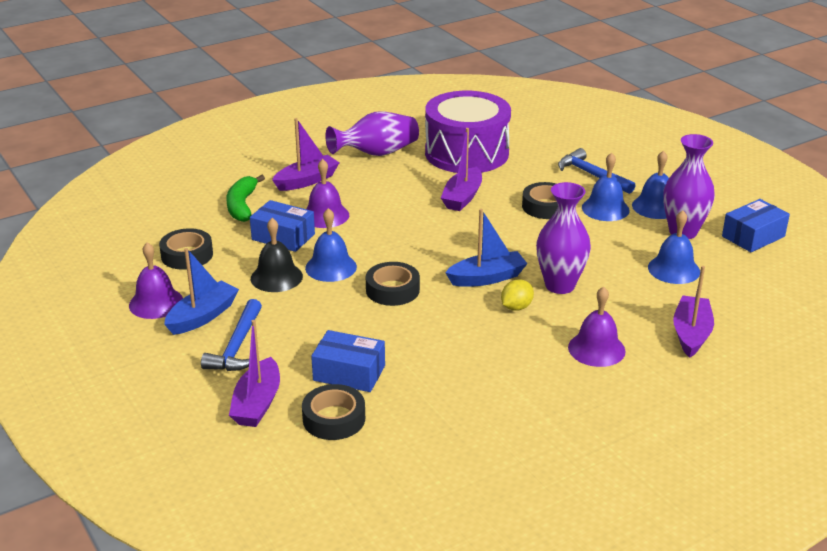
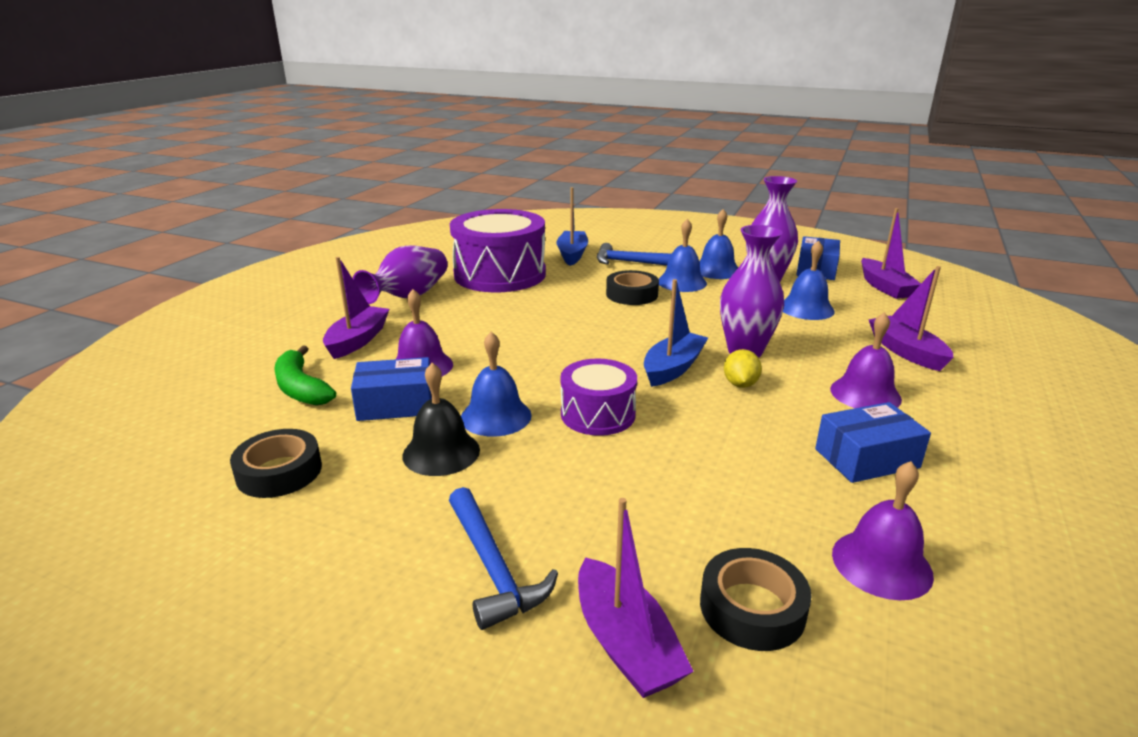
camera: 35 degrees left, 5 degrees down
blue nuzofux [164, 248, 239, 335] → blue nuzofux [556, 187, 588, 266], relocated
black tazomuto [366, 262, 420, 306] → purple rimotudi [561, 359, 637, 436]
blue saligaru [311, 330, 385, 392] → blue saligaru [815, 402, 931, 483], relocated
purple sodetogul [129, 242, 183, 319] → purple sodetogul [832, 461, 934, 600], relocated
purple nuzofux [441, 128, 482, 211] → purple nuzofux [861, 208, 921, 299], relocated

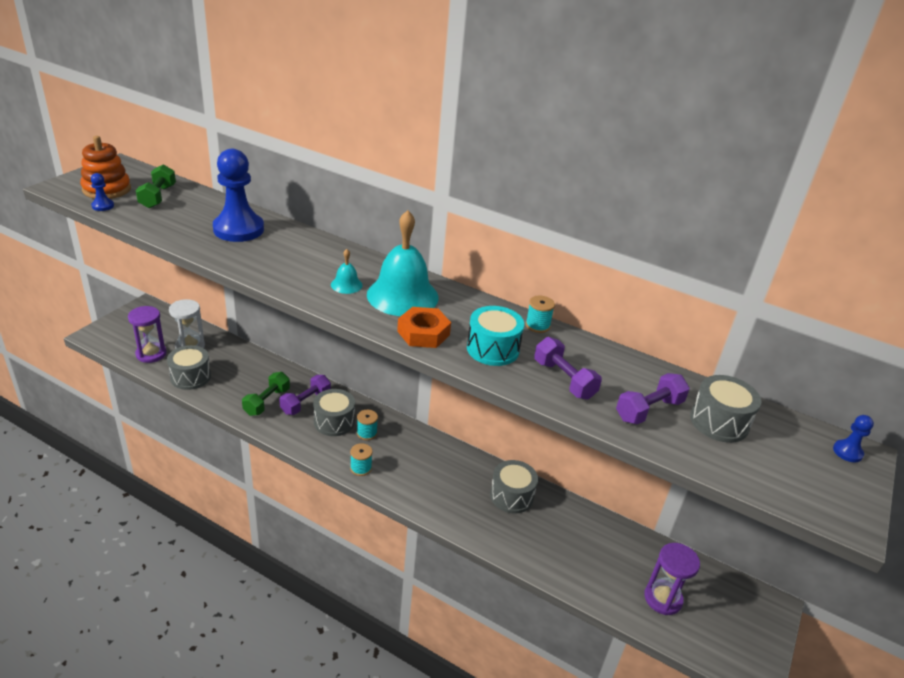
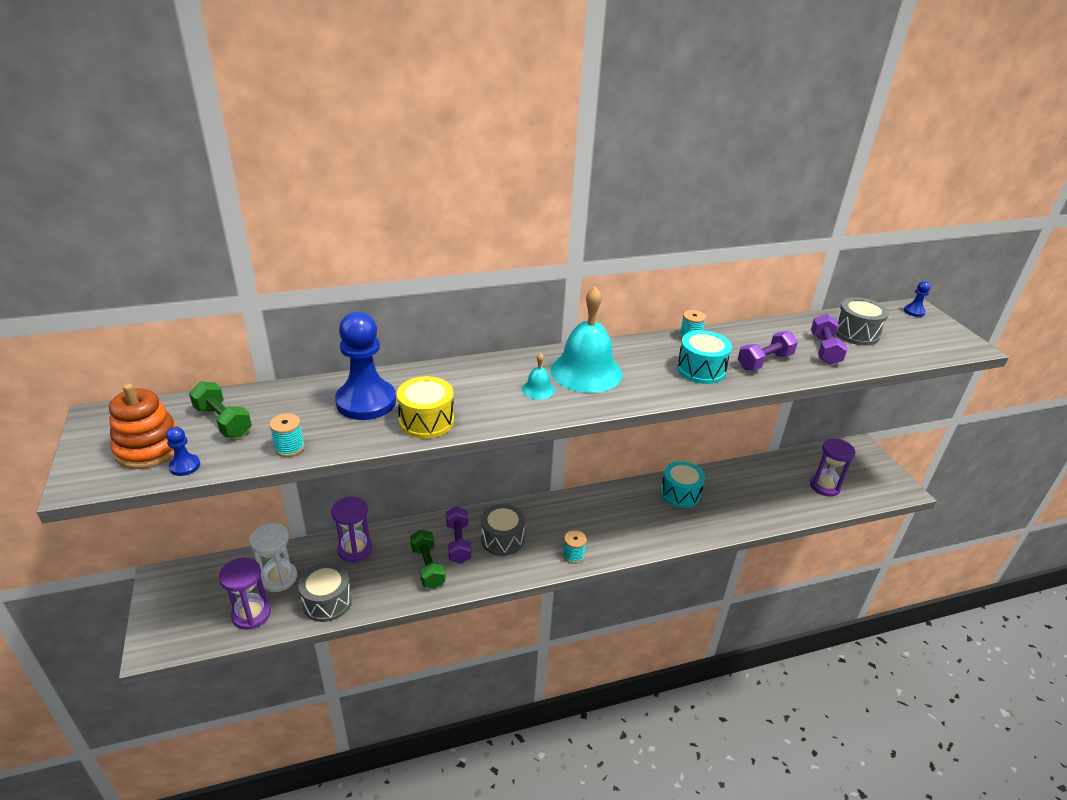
camera: 45 degrees left, 0 degrees up
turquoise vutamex [357, 410, 378, 440] → turquoise vutamex [269, 413, 305, 457], relocated
- → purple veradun [331, 496, 373, 562]
- → yellow rimotudi [397, 376, 454, 439]
grey rimotudi [490, 460, 538, 513] → turquoise rimotudi [661, 461, 705, 508]
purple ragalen [534, 337, 602, 400] → purple ragalen [738, 331, 798, 370], 45 degrees counterclockwise
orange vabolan [397, 307, 451, 348] → -

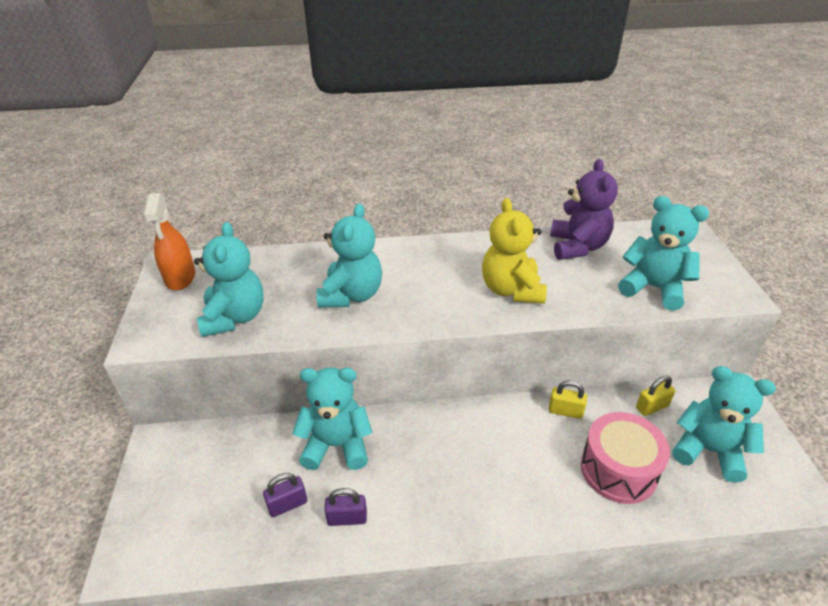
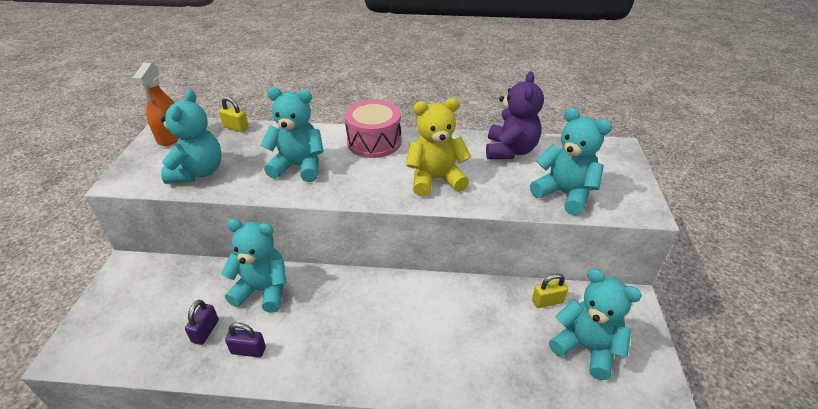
camera: 10 degrees right, 0 degrees up
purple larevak [263, 473, 307, 517] → purple larevak [185, 300, 219, 345], 60 degrees counterclockwise
yellow larevak [549, 380, 587, 419] → yellow larevak [219, 97, 249, 132], relocated
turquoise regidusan [317, 203, 382, 308] → turquoise regidusan [261, 87, 324, 182], 105 degrees counterclockwise
pink rimotudi [581, 412, 670, 504] → pink rimotudi [344, 100, 401, 158], relocated
yellow regidusan [482, 198, 547, 304] → yellow regidusan [406, 98, 471, 196], 75 degrees clockwise

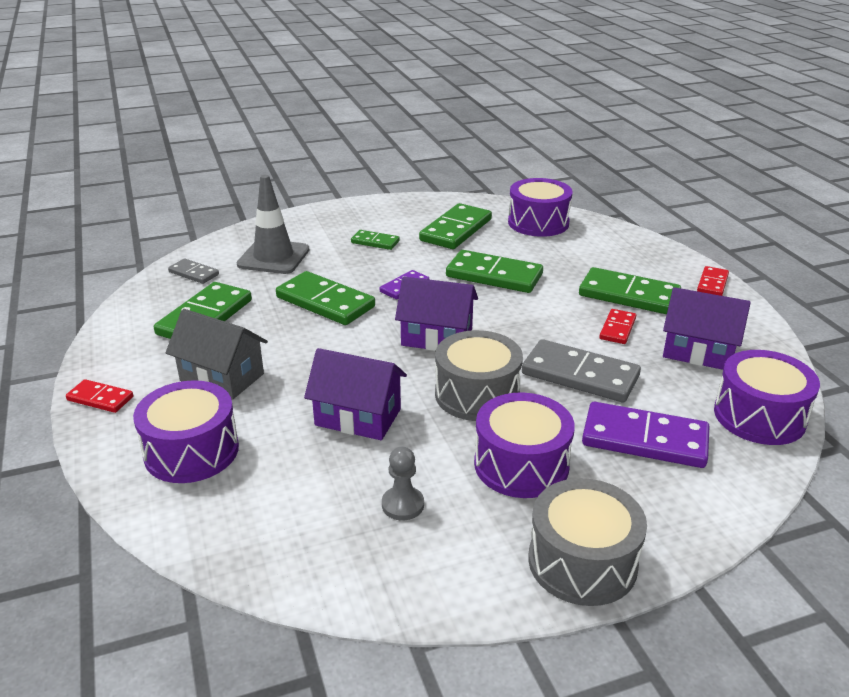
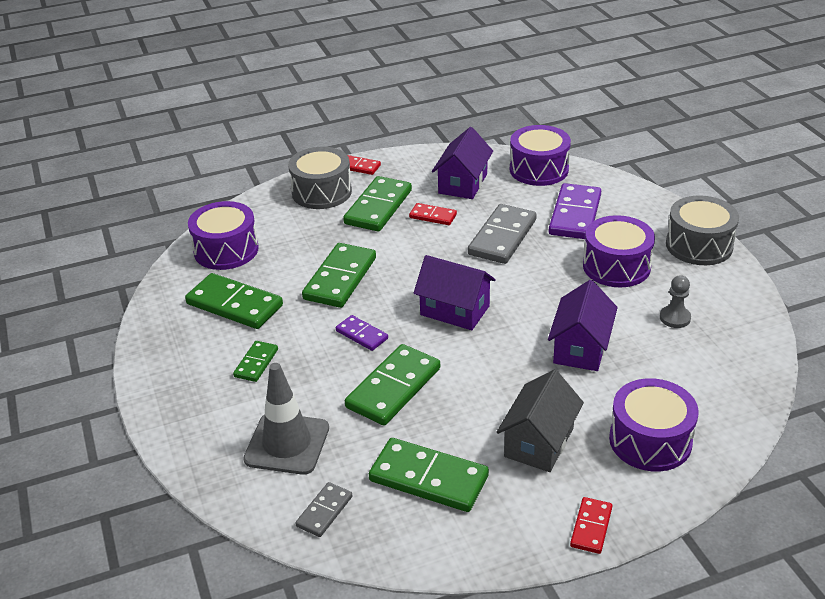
camera: 90 degrees left, 5 degrees up
grey rimotudi [435, 330, 523, 421] → grey rimotudi [288, 147, 352, 209], relocated
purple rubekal [395, 277, 478, 351] → purple rubekal [414, 255, 496, 330], 75 degrees counterclockwise

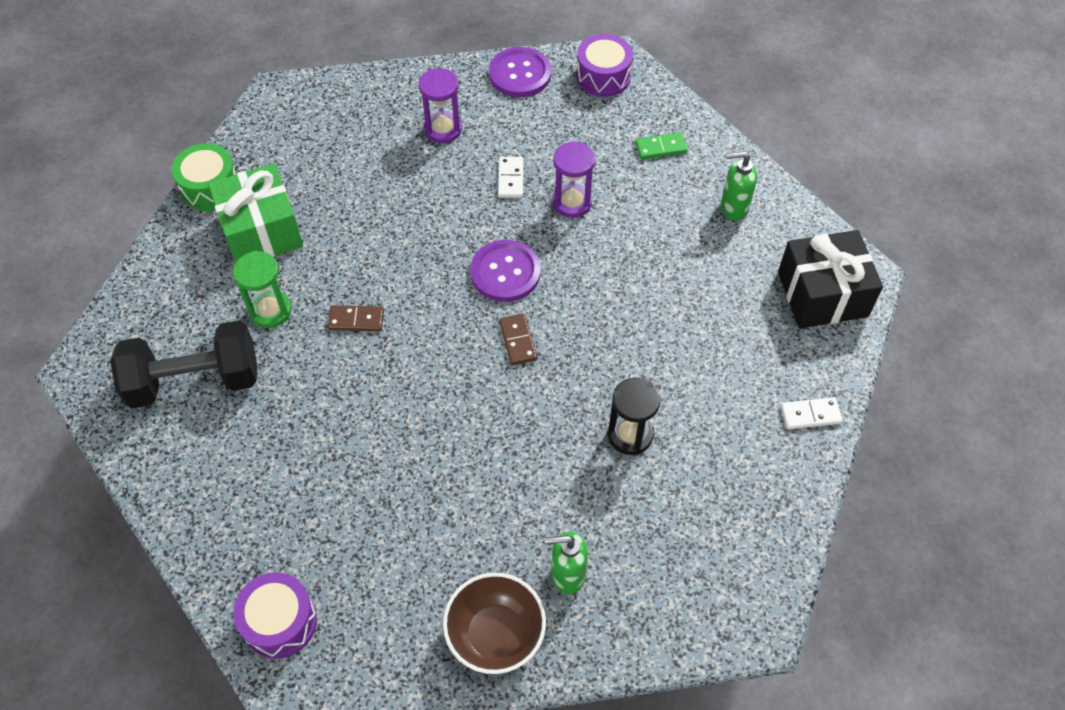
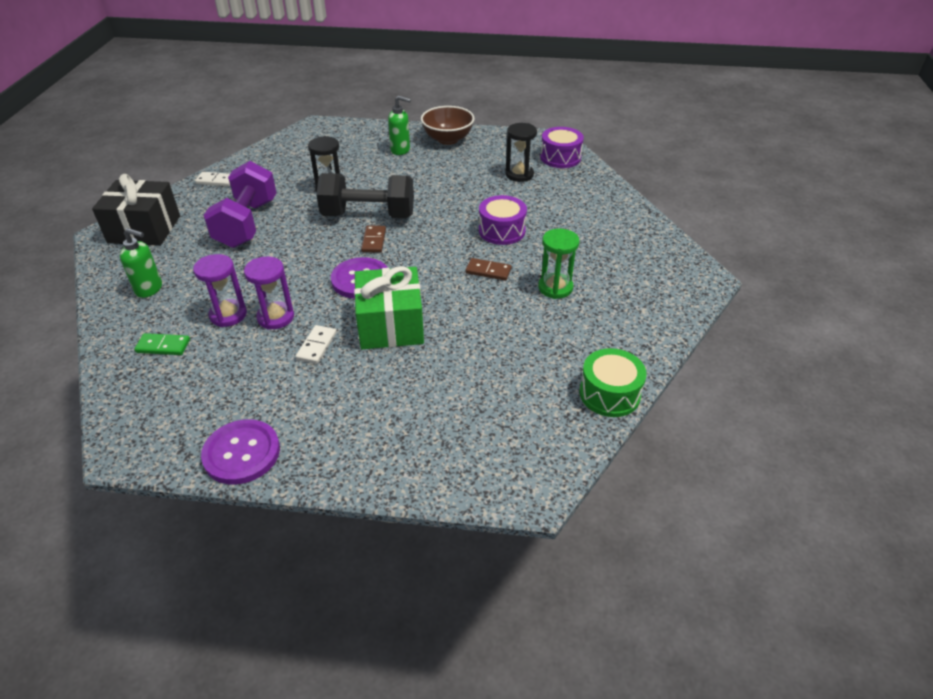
camera: 165 degrees left, 15 degrees down
purple veradun [419, 68, 462, 143] → purple veradun [193, 254, 247, 327], relocated
- → purple ragalen [203, 161, 277, 248]
black ragalen [110, 321, 258, 409] → black ragalen [316, 173, 414, 219], relocated
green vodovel [208, 163, 303, 263] → green vodovel [354, 266, 424, 349], relocated
purple rimotudi [576, 34, 633, 97] → purple rimotudi [479, 195, 527, 245], relocated
- → black veradun [505, 123, 537, 182]

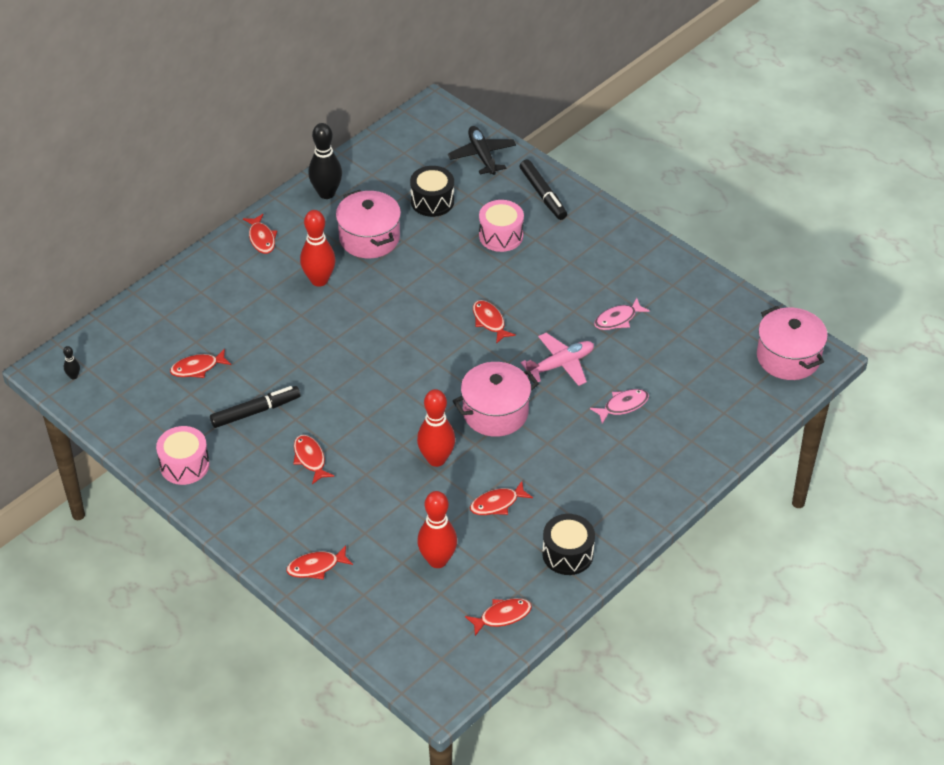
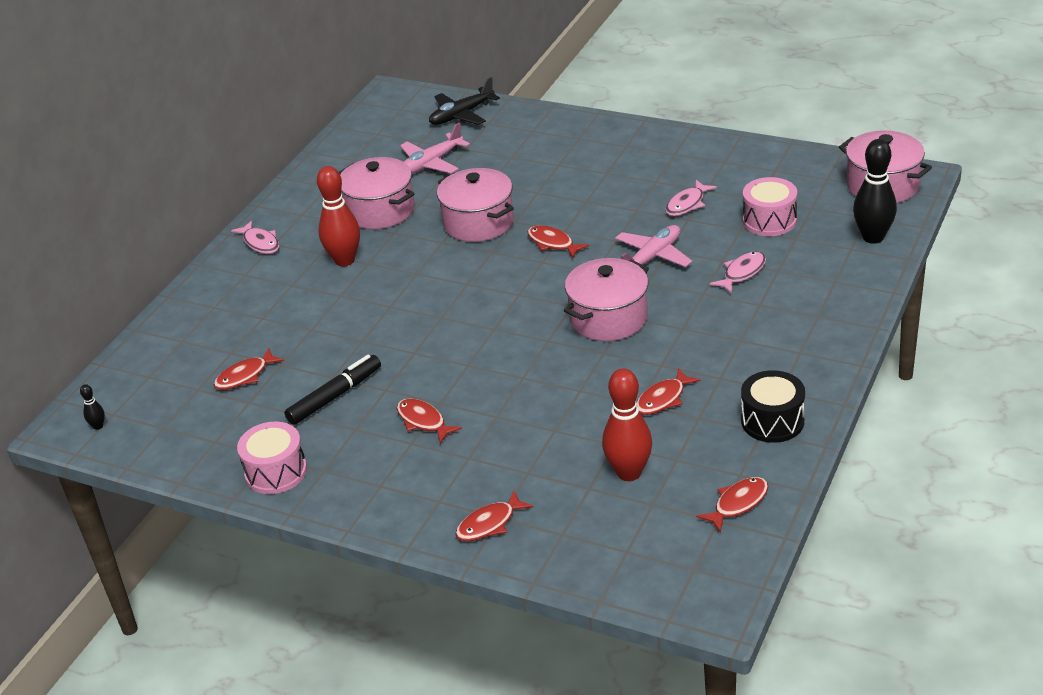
camera: 15 degrees left, 10 degrees down
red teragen [243, 214, 277, 254] → pink teragen [231, 220, 279, 254]
black rimotudi [410, 166, 454, 217] → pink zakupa [400, 122, 470, 174]
black zakupa [448, 126, 516, 175] → black zakupa [429, 77, 500, 125], 90 degrees counterclockwise
- → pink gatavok [437, 168, 514, 242]
pink rimotudi [479, 200, 524, 252] → pink rimotudi [743, 177, 797, 236], relocated
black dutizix [308, 123, 342, 199] → black dutizix [853, 139, 897, 244], relocated
red dutizix [417, 389, 455, 467] → -
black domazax [520, 160, 567, 220] → -

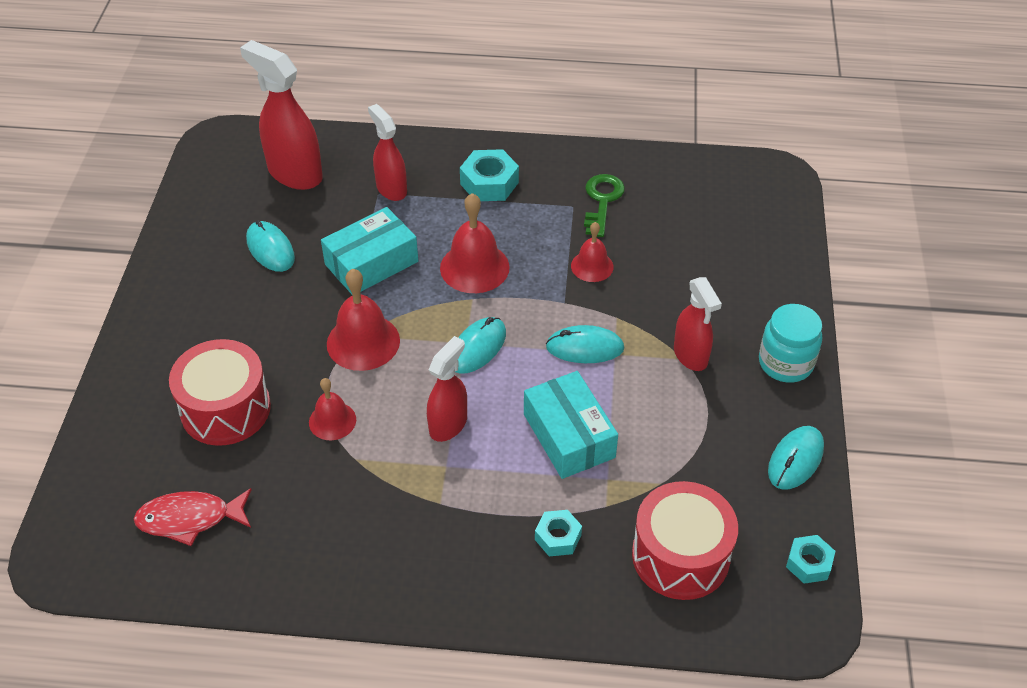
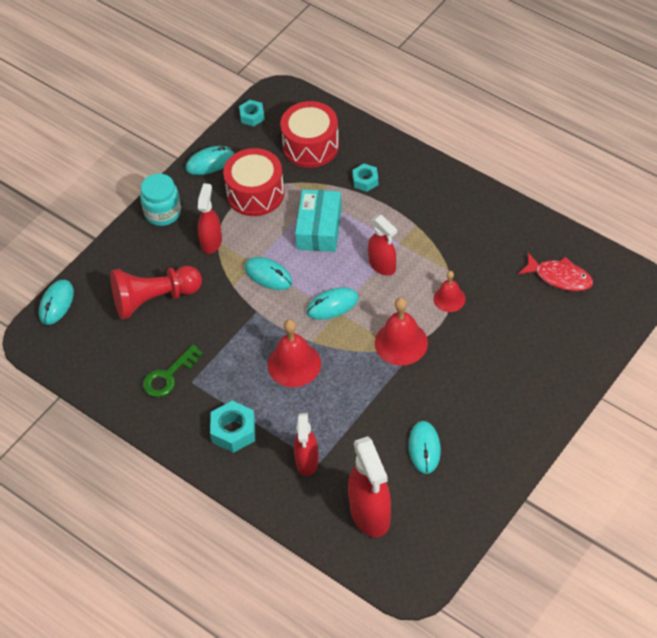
camera: 145 degrees left, 5 degrees up
- → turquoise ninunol [39, 280, 74, 325]
- → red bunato [110, 266, 202, 319]
red rimotudi [169, 339, 271, 446] → red rimotudi [223, 148, 284, 216], relocated
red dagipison [427, 336, 467, 442] → red dagipison [368, 215, 397, 276], 105 degrees counterclockwise
turquoise saligaru [321, 207, 418, 294] → -
red sodetogul [571, 222, 614, 282] → -

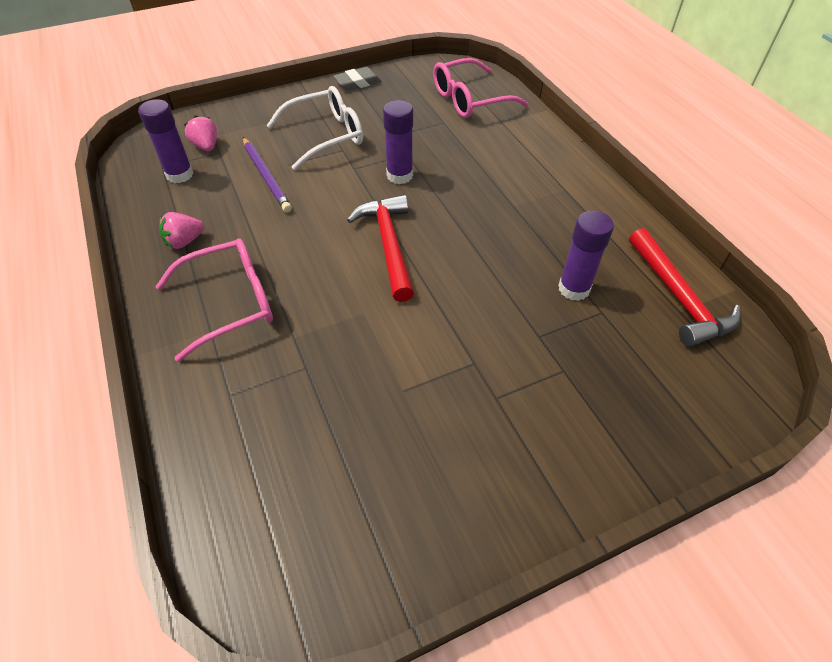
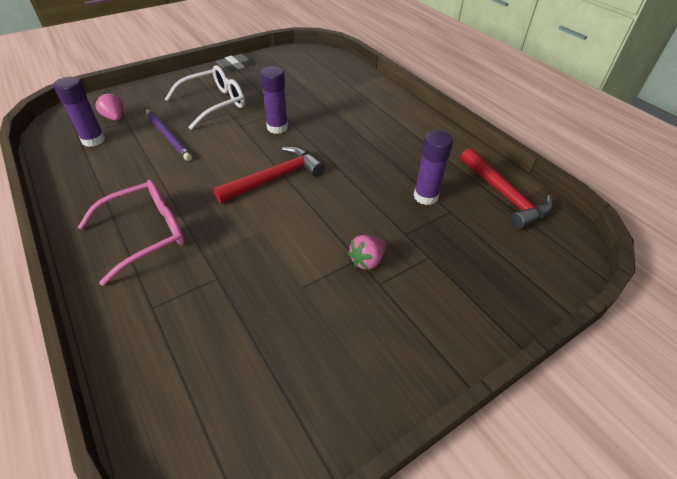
camera: 10 degrees left, 5 degrees down
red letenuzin [347, 195, 414, 302] → red letenuzin [213, 146, 325, 203], 75 degrees clockwise
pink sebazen [159, 212, 204, 249] → pink sebazen [348, 235, 386, 270], relocated
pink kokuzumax [433, 58, 529, 118] → -

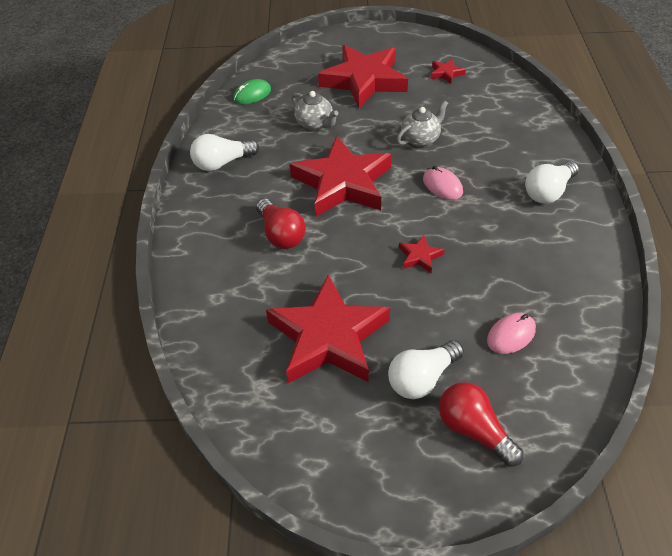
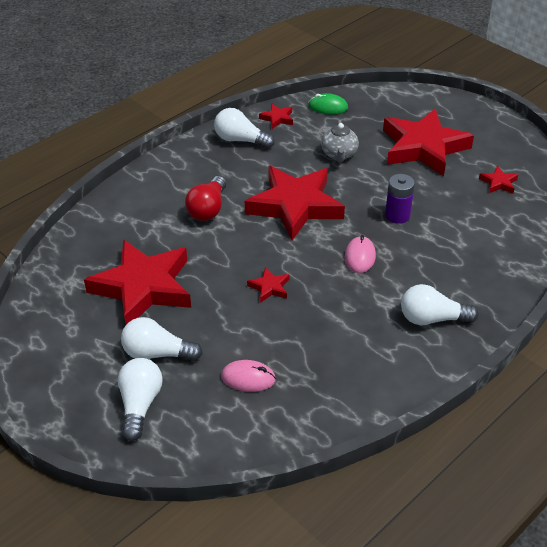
camera: 45 degrees right, 5 degrees down
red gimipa [439, 382, 523, 467] → white gimipa [118, 358, 163, 441]
- → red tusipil [259, 104, 293, 129]
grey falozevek [397, 100, 448, 147] → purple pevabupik [385, 174, 415, 224]

